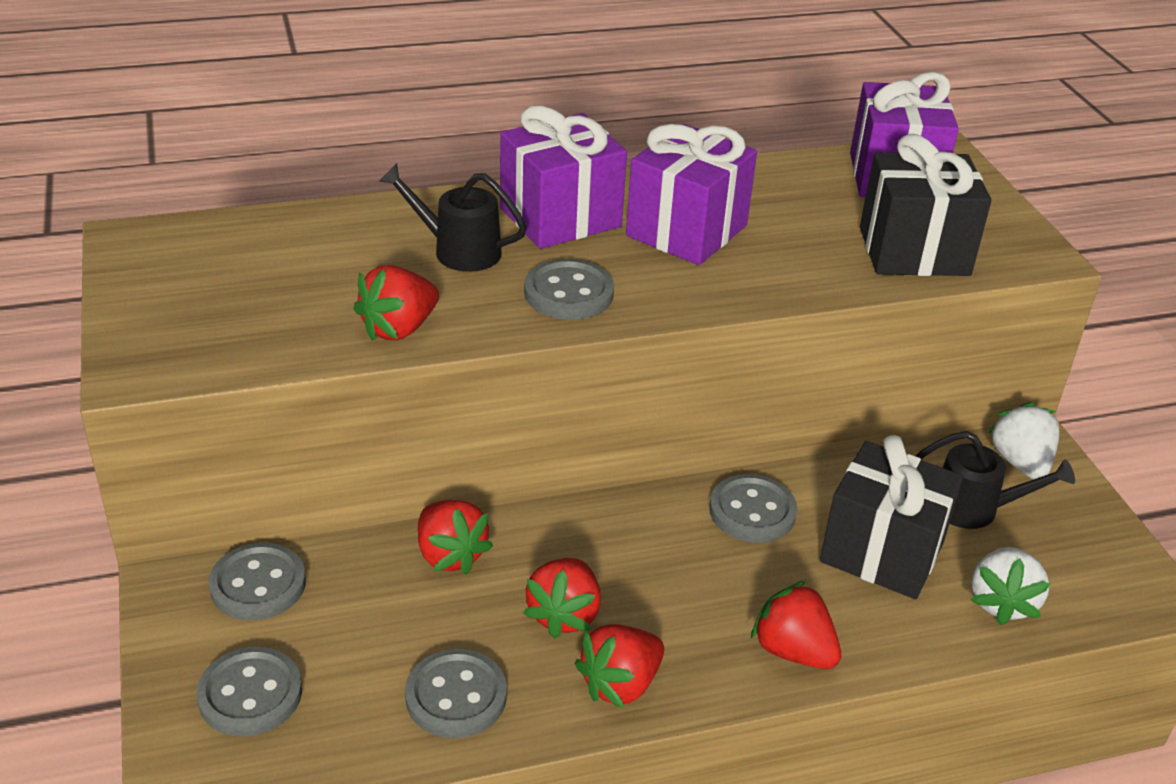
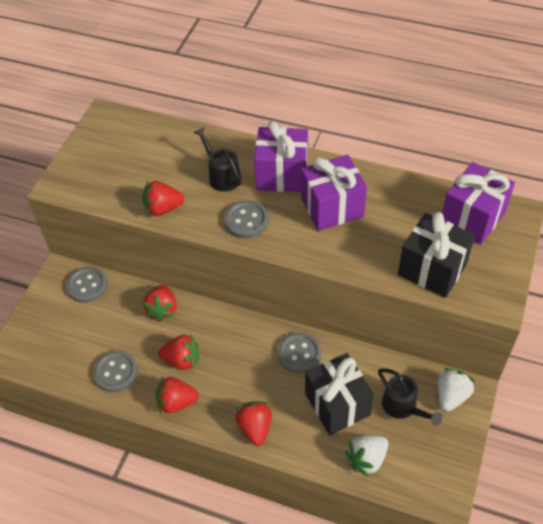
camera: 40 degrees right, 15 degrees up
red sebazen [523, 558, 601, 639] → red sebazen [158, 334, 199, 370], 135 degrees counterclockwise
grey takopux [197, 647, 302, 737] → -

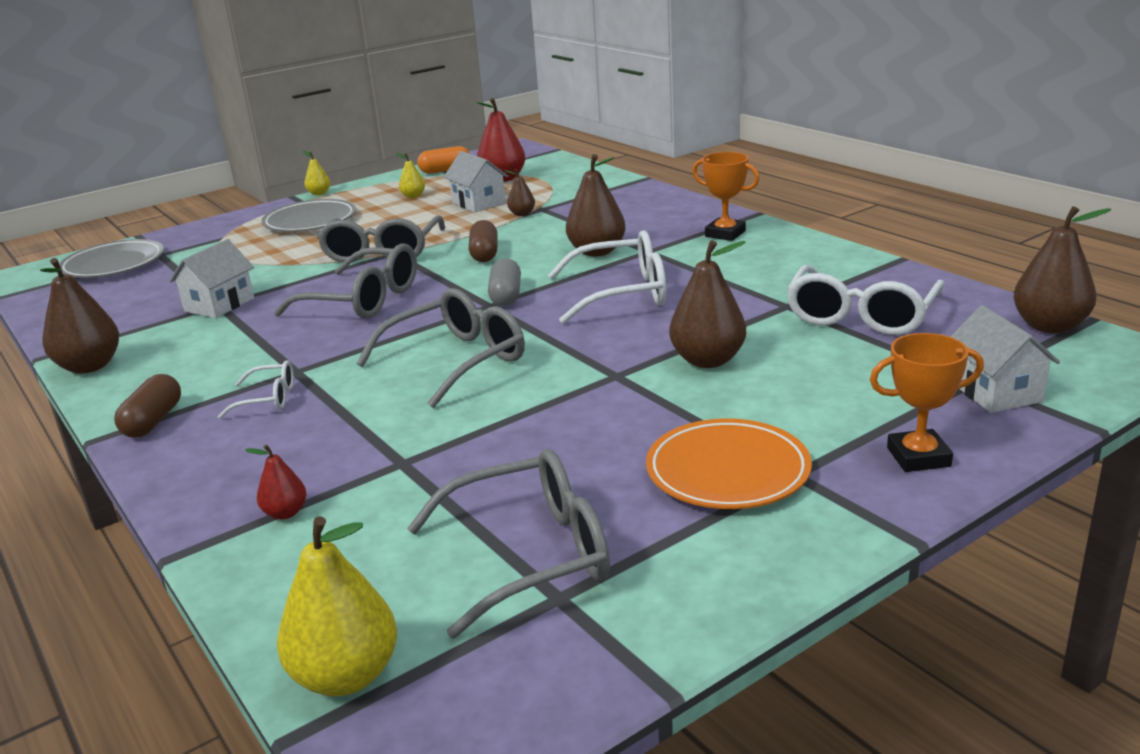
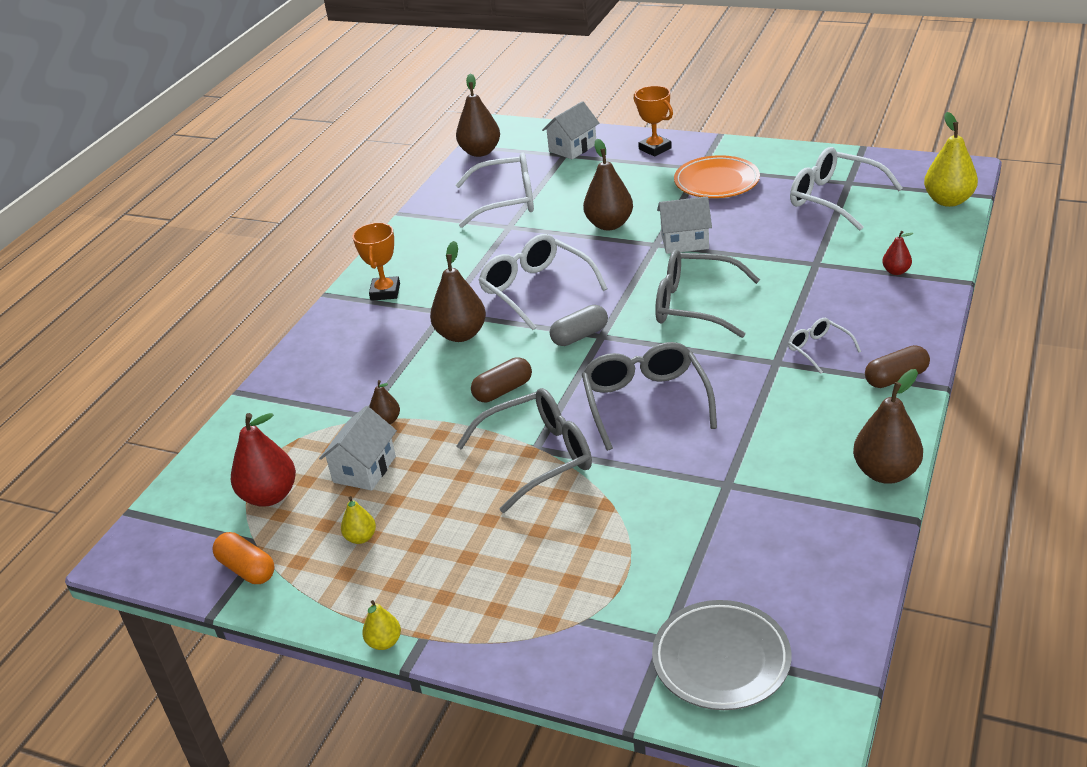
camera: 120 degrees left, 10 degrees up
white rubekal [169, 239, 254, 318] → white rubekal [657, 197, 712, 254], relocated
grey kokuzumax [407, 449, 610, 638] → white kokuzumax [790, 147, 903, 230]
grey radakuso [261, 199, 356, 232] → -

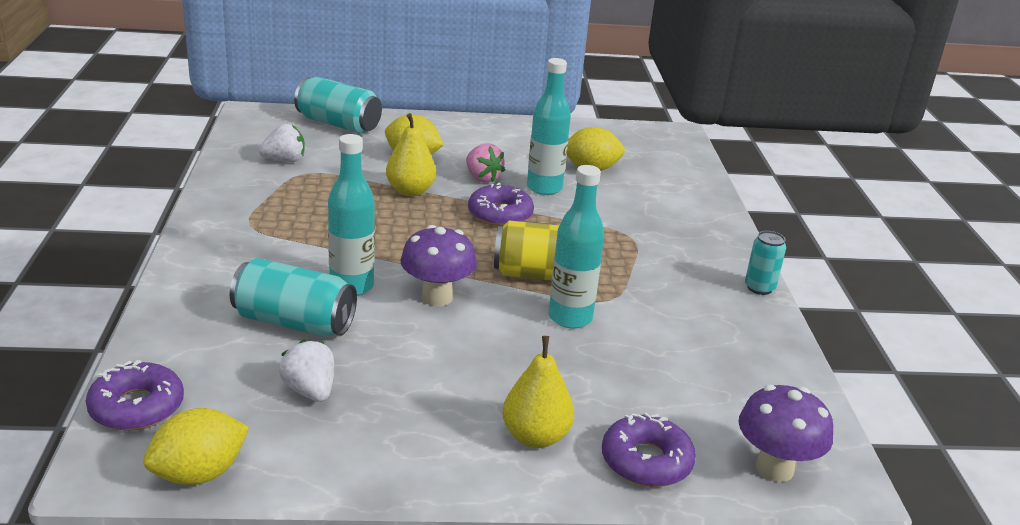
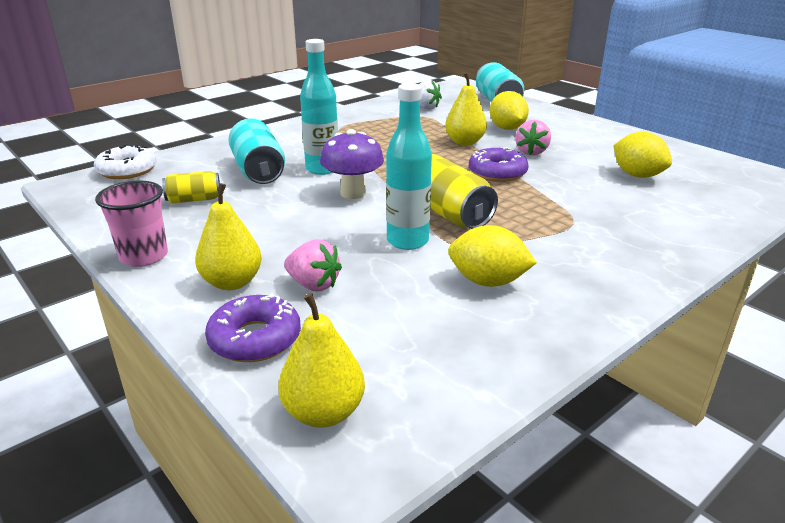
camera: 55 degrees right, 0 degrees up
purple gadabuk [86, 360, 184, 431] → white gadabuk [94, 144, 157, 179]
- → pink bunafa [95, 181, 168, 267]
white sebazen [279, 340, 334, 402] → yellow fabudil [162, 171, 220, 203]
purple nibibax [739, 385, 833, 482] → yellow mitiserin [278, 293, 365, 428]
- → pink sebazen [284, 239, 342, 291]
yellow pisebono [143, 408, 249, 485] → yellow pisebono [448, 225, 537, 287], relocated
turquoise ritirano [527, 58, 571, 195] → -
turquoise fabudil [745, 231, 786, 295] → -

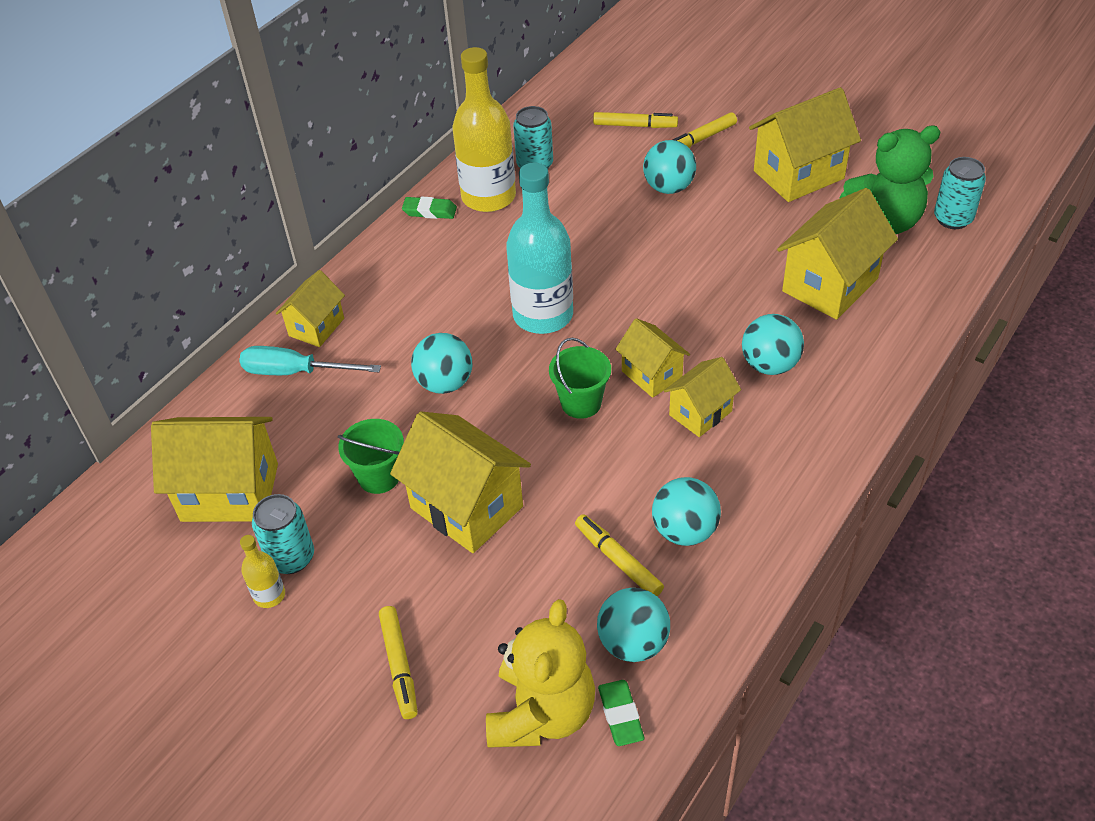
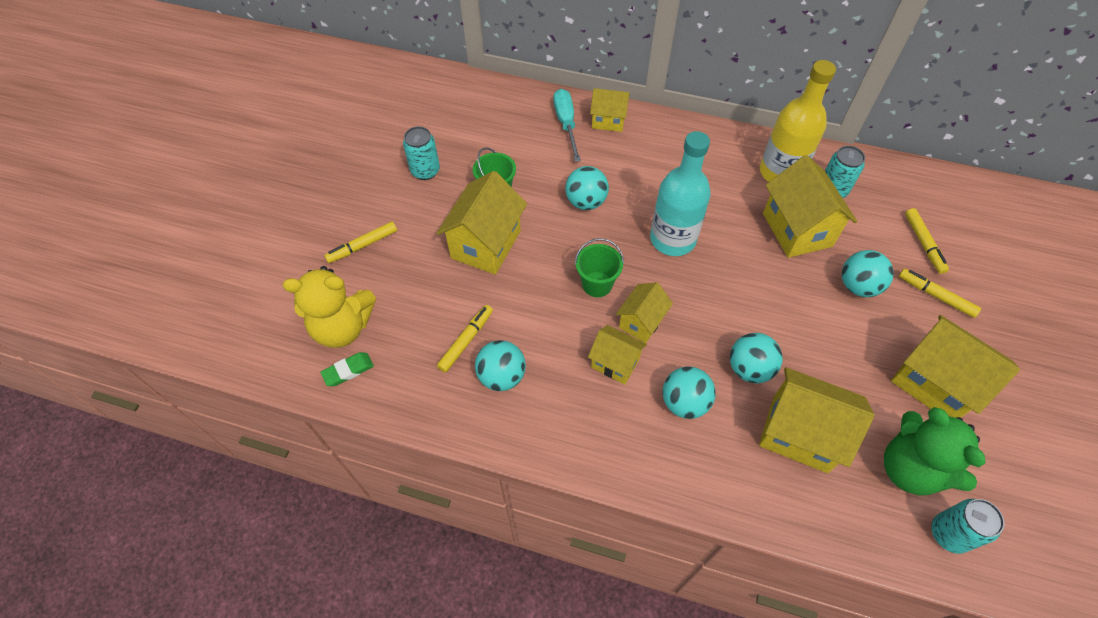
camera: 70 degrees right, 10 degrees up
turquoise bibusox [597, 588, 670, 662] → turquoise bibusox [730, 333, 782, 383], relocated
yellow rubekal [151, 417, 278, 522] → yellow rubekal [763, 155, 857, 258], relocated
yellow ritirano [240, 535, 285, 608] → -
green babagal [402, 196, 457, 219] → -

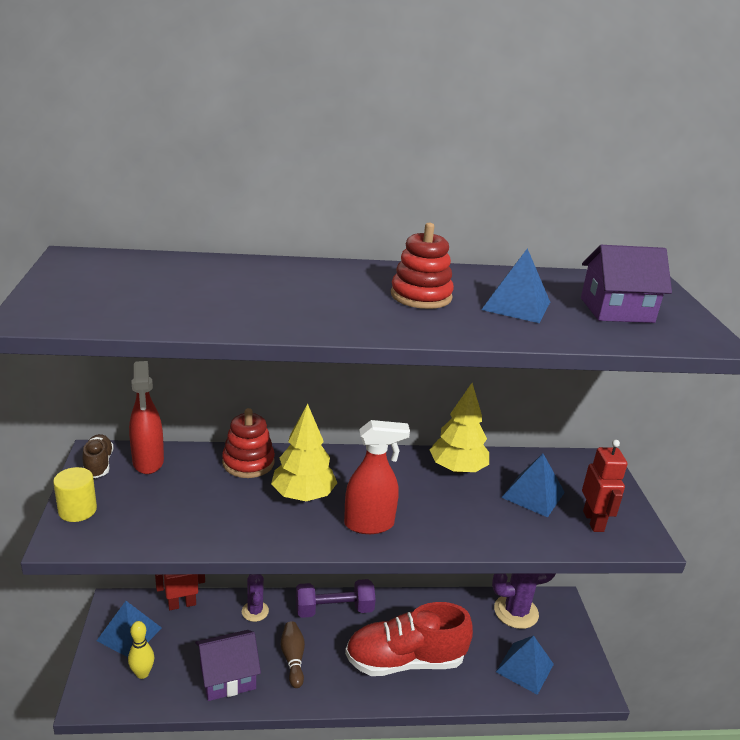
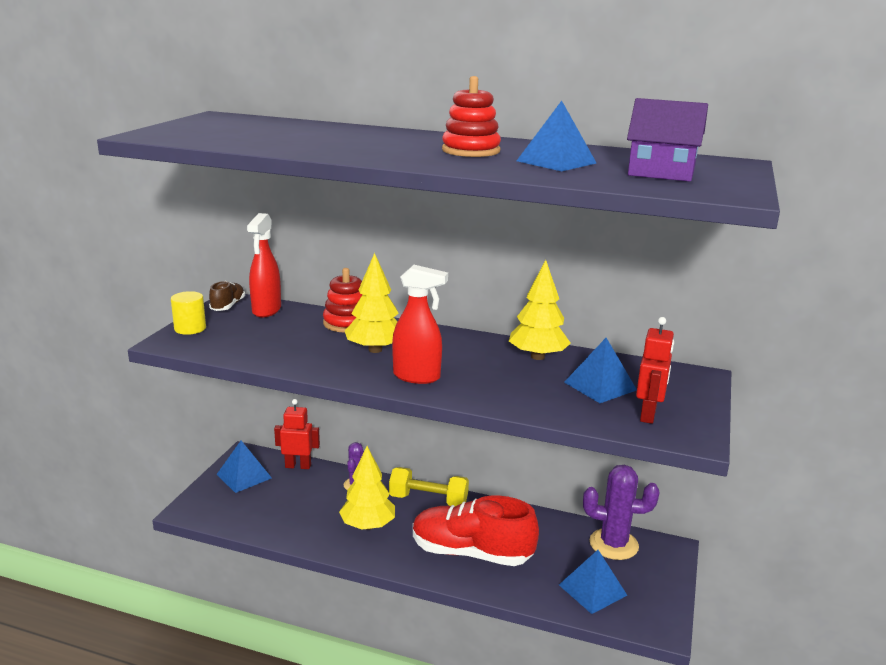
camera: 25 degrees right, 5 degrees down
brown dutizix [281, 621, 305, 688] → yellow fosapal [339, 446, 395, 530]
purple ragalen [296, 579, 376, 618] → yellow ragalen [389, 467, 469, 506]
yellow dutizix [128, 621, 154, 679] → -
purple rubekal [195, 630, 261, 701] → -

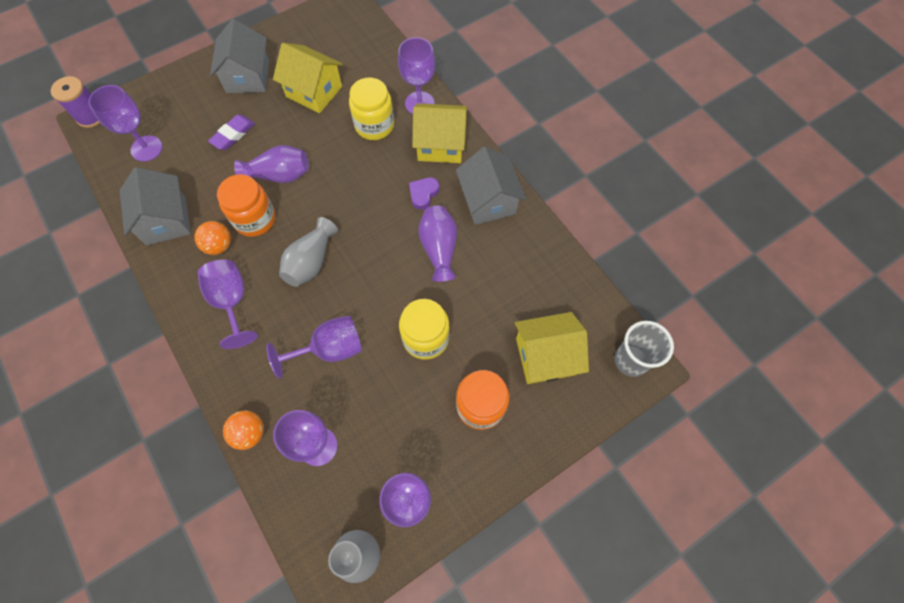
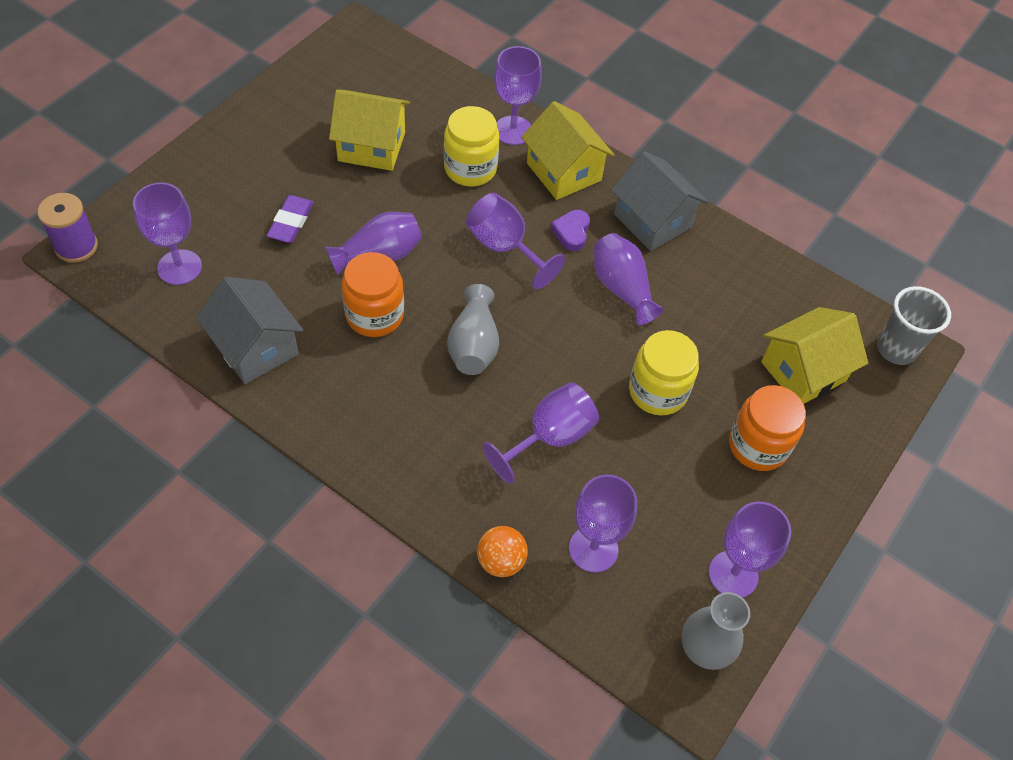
camera: 25 degrees left, 10 degrees down
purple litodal [198, 259, 258, 349] → purple litodal [466, 193, 565, 289], relocated
yellow rubekal [412, 103, 468, 163] → yellow rubekal [521, 101, 615, 200], 75 degrees clockwise
orange bibusox [195, 221, 231, 255] → -
grey rubekal [210, 19, 269, 93] → -

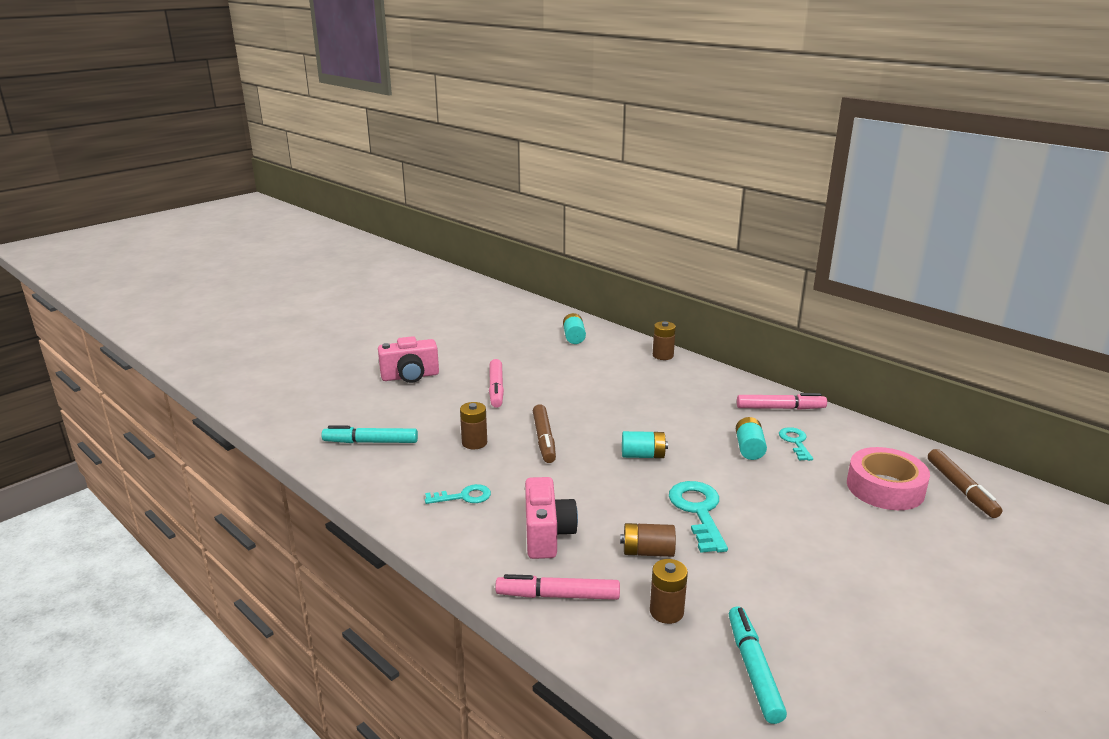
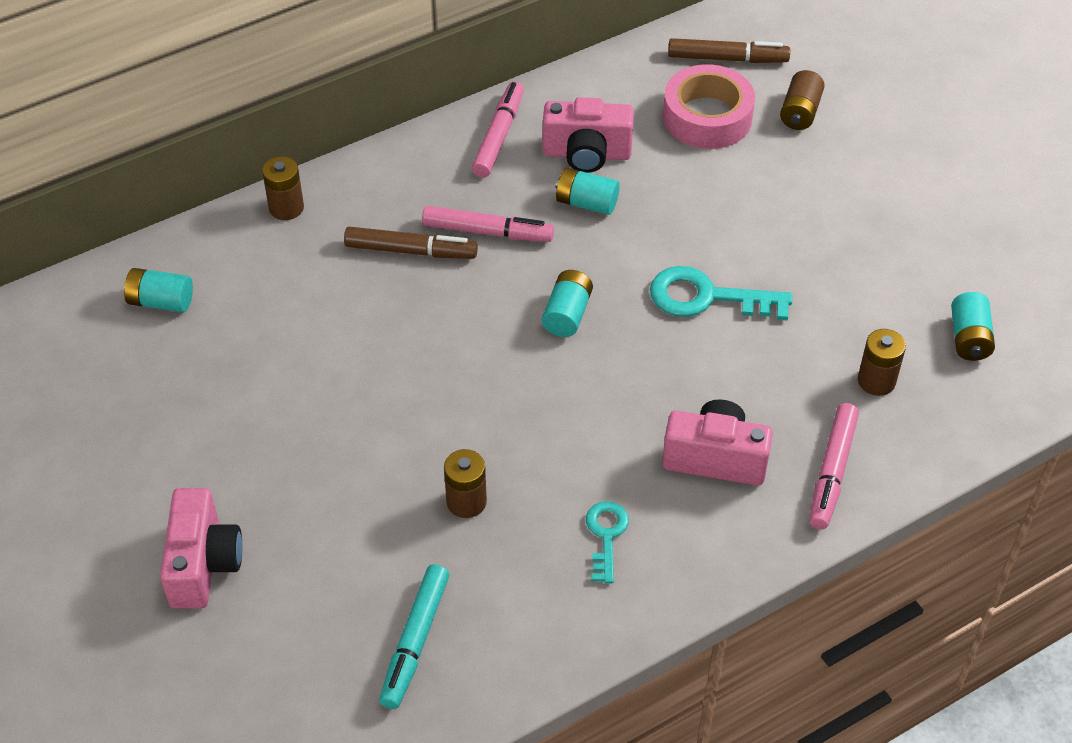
camera: 75 degrees left, 25 degrees up
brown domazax [533, 404, 556, 463] → brown domazax [344, 227, 478, 259], relocated
pink domazax [489, 359, 504, 408] → pink domazax [422, 206, 554, 242], relocated
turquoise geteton [779, 427, 813, 461] → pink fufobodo [543, 97, 634, 173]
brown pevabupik [620, 523, 676, 557] → brown pevabupik [780, 70, 825, 130], relocated
turquoise domazax [729, 606, 787, 724] → turquoise pevabupik [951, 292, 995, 361]

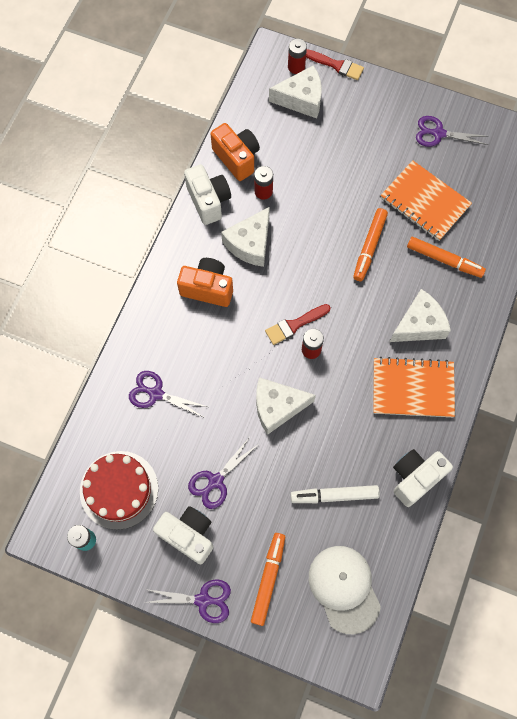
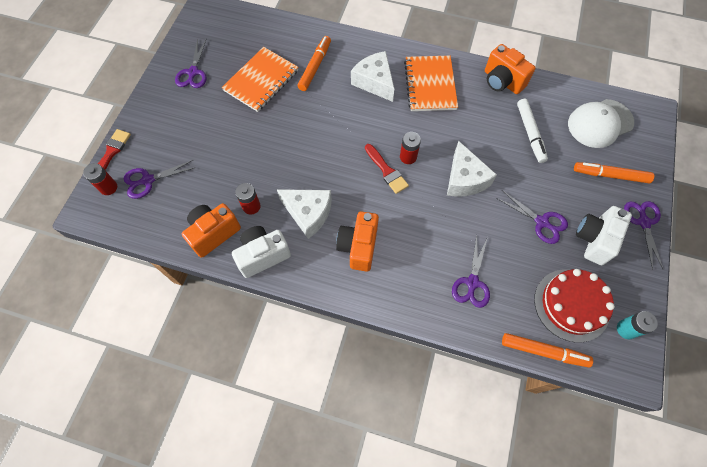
camera: 95 degrees left, 5 degrees down
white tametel [269, 65, 322, 119] → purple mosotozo [124, 160, 196, 199]
white fufobodo [393, 449, 453, 507] → orange fufobodo [485, 44, 536, 94]
orange domazax [353, 208, 388, 281] → orange domazax [502, 333, 593, 368], relocated

